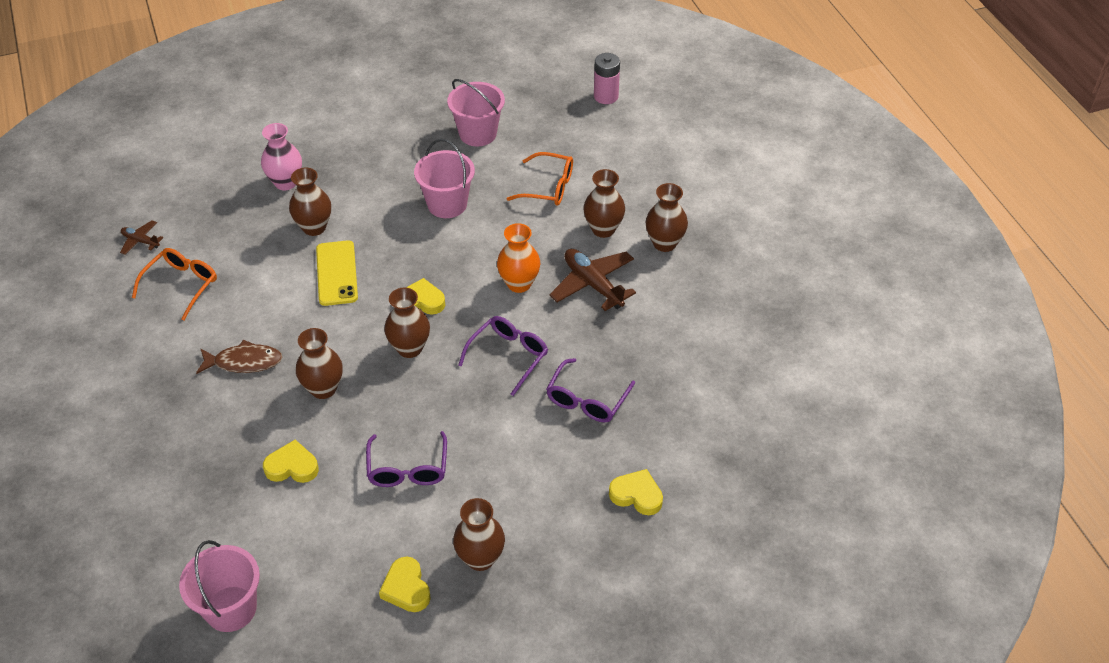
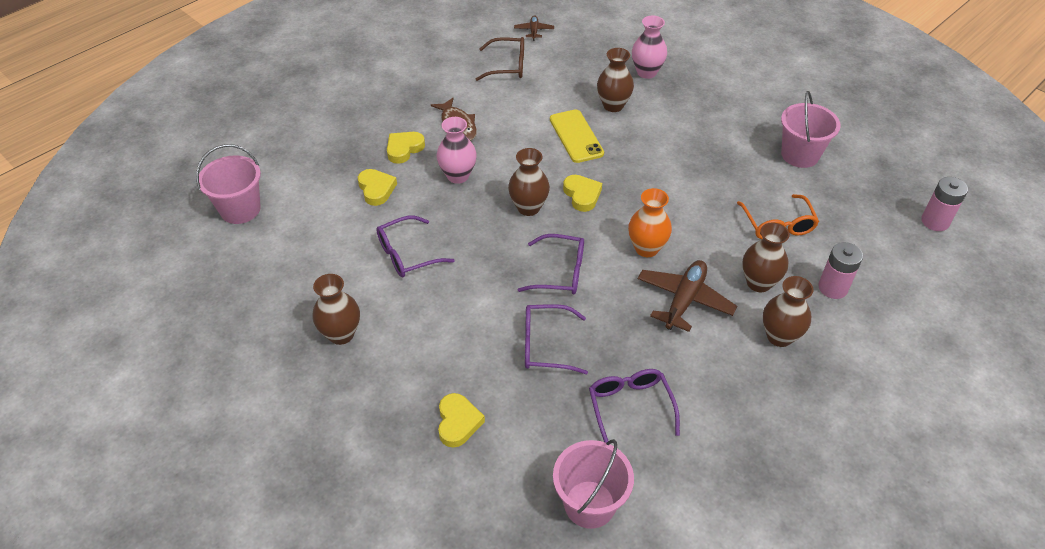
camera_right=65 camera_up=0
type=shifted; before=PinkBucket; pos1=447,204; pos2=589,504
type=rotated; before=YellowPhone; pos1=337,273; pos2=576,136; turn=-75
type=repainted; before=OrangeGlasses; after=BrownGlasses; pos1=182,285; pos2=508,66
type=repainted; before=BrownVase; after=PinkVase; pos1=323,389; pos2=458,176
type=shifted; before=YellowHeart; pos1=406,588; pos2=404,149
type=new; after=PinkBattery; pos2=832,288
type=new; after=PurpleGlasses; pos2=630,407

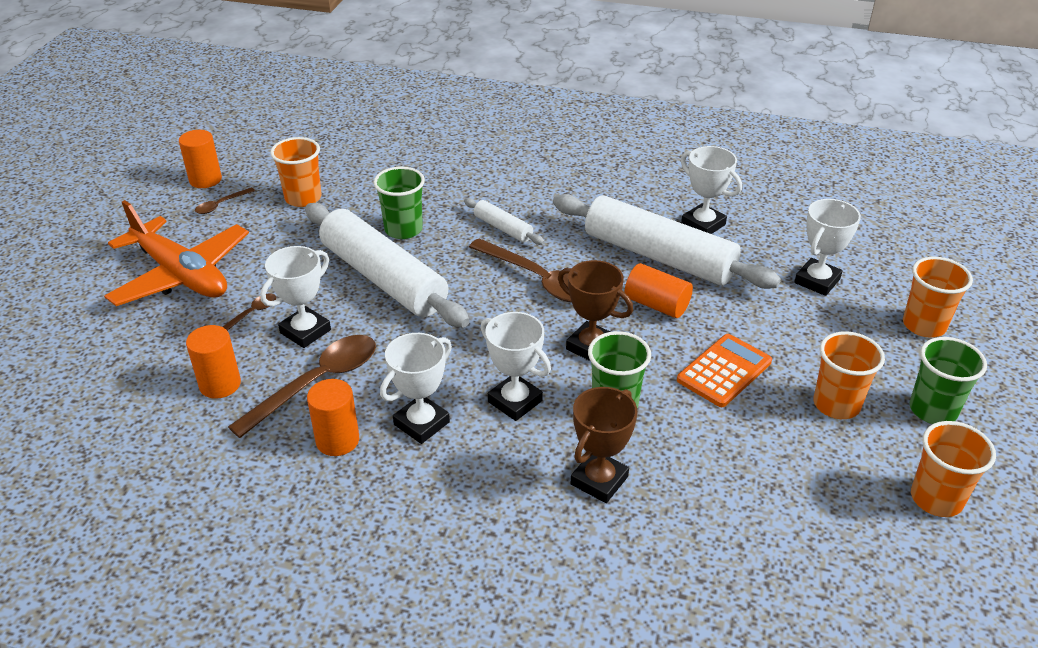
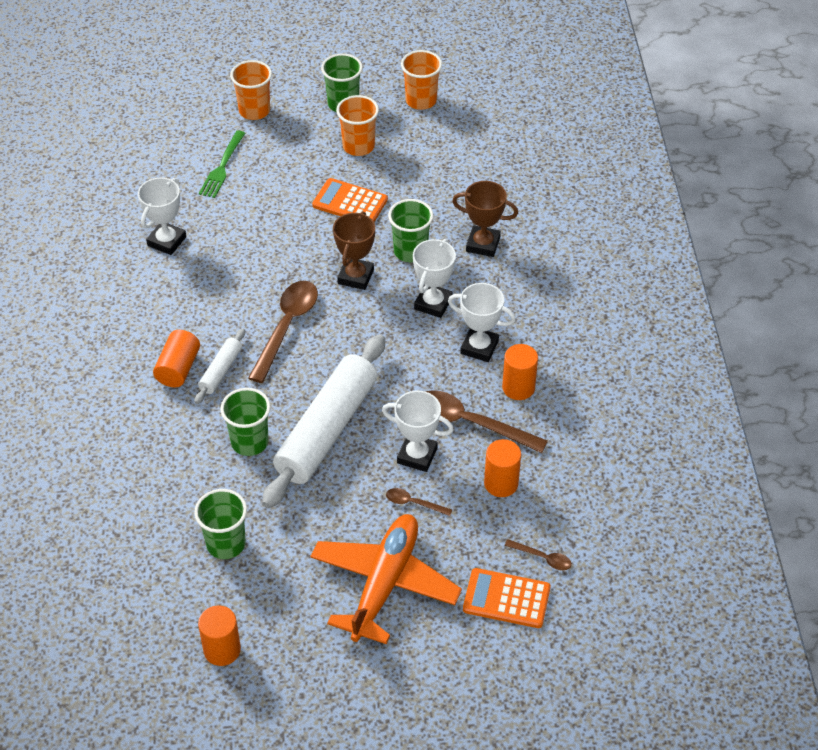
camera_right=-110 camera_up=10
type=repainted; before=OrangeCup; after=GreenCup; pos1=303,198; pos2=226,544
type=shifted; before=BrownSpoon; pos1=221,205; pos2=542,558
type=gone; before=WhiteRollingPin; pos1=658,256
type=swapped; before=WhiteTrophy; after=GreenFork; pos1=817,281; pos2=222,167
type=shifted; before=OrangeCylinder; pos1=656,304; pos2=178,368
type=new; after=OrangeCalculator; pos2=506,599

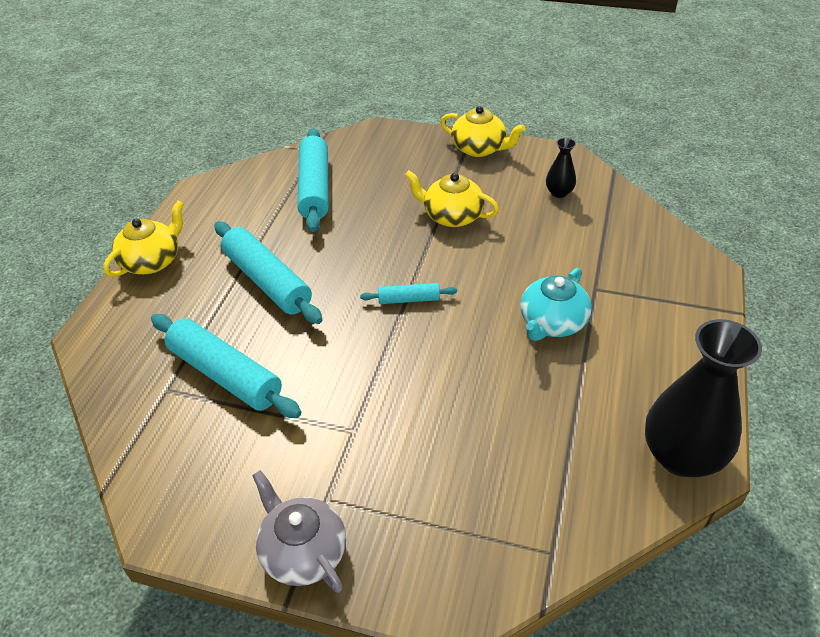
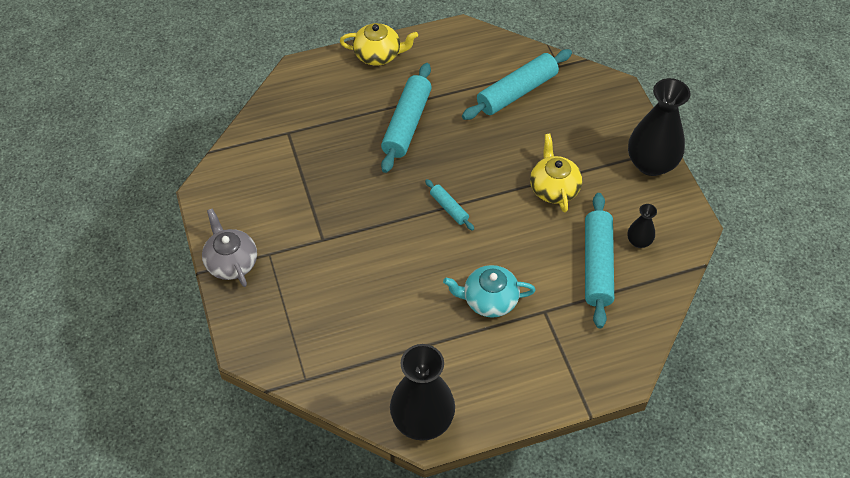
camera_right=55 camera_up=10
type=swapped; before=YellowTeapot; after=BlackVase; pos1=479,148; pos2=651,164
type=shifted; before=TurquoiseRollingPin; pos1=225,375; pos2=597,265
type=rotated; before=GreyTeapot; pos1=303,551; pos2=231,262; turn=-45

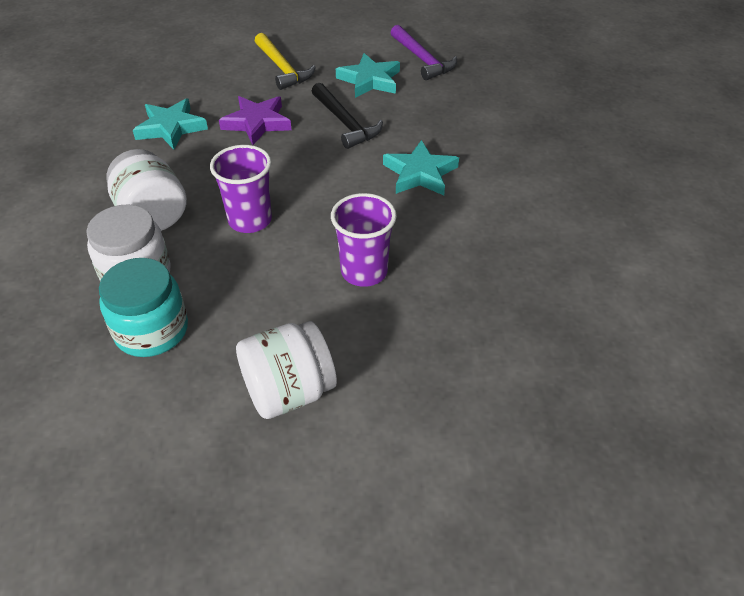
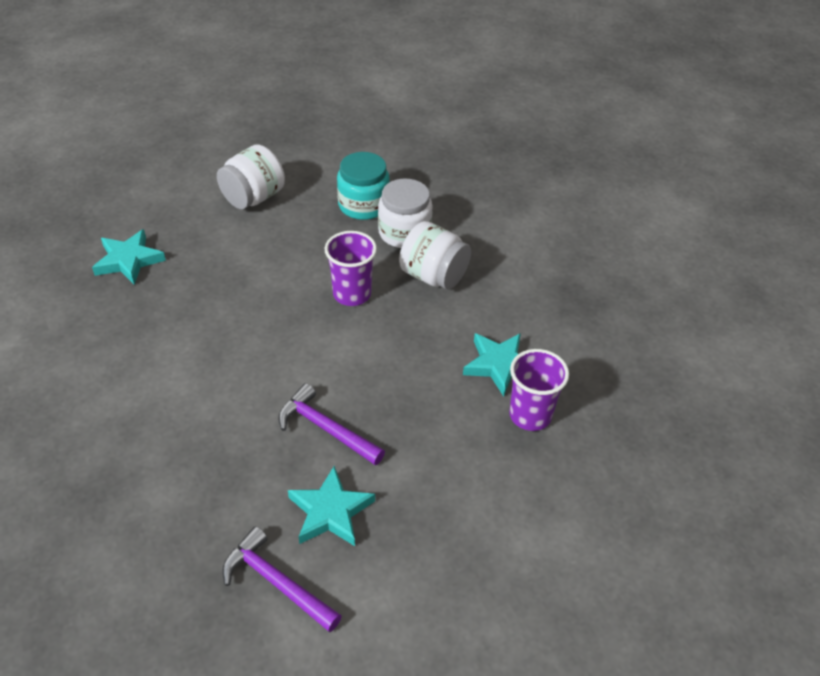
camera_right=155 camera_up=0
type=gone; before=YellowHammer; pos1=282,68
type=repainted; before=BlackHammer; after=PurpleHammer; pos1=345,123; pos2=326,429
type=gone; before=PurpleStar; pos1=257,123
type=shifted; before=TurquoiseStar; pos1=420,173; pos2=128,260
type=shifted; before=PurpleCup; pos1=364,272; pos2=530,415

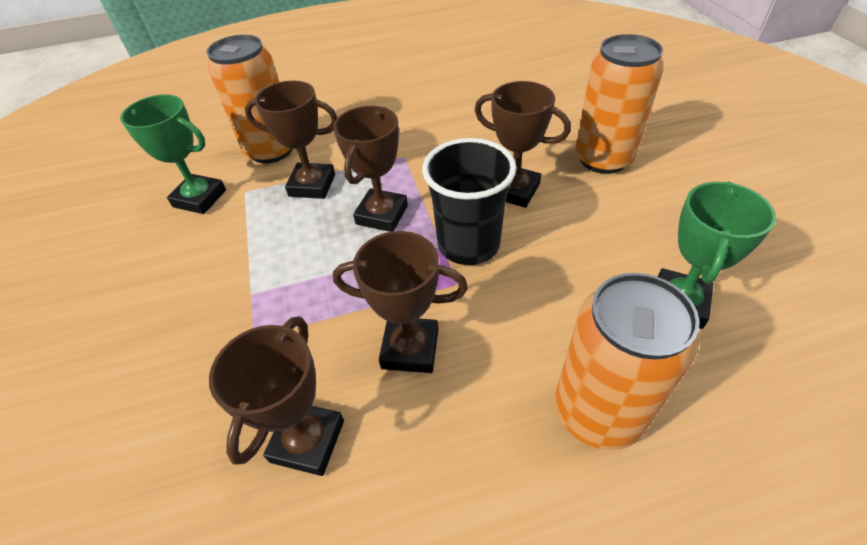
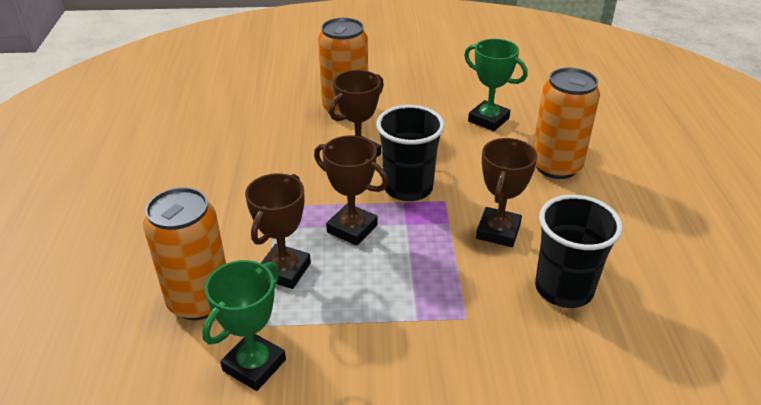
camera_right=-80 camera_up=-10
type=swapped; before=BrownTrophy; after=BlackCup; pos1=307,441; pos2=564,289

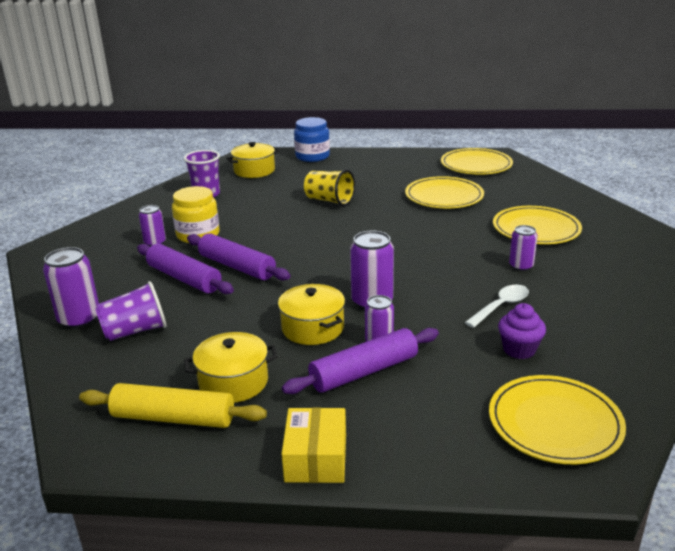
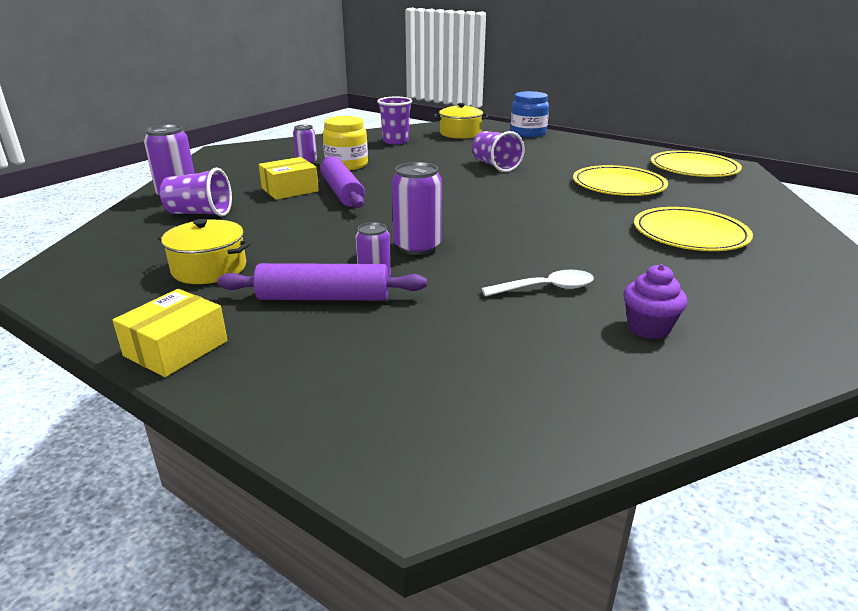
camera_right=30 camera_up=0
type=repainted; before=YellowCup; after=PurpleCup; pos1=329,201; pos2=495,165
type=gone; before=PurpleCan; pos1=521,266
type=swapped; before=PurpleRollingPin; after=YellowBox; pos1=184,278; pos2=290,190
type=gone; before=YellowPot; pos1=312,328
type=shifted; before=PurpleCupcake; pos1=519,349; pos2=648,328
type=gone; before=YellowPlate; pos1=554,423
type=gone; before=YellowRollingPin; pos1=173,418

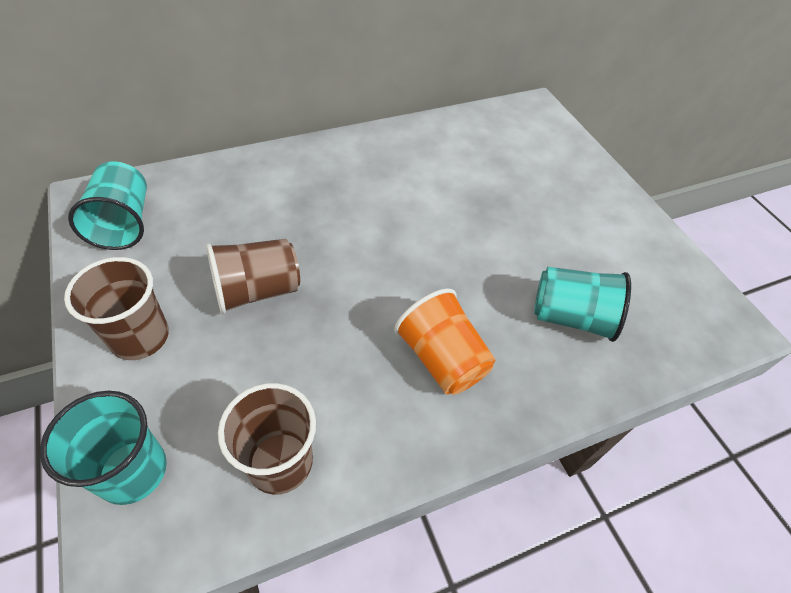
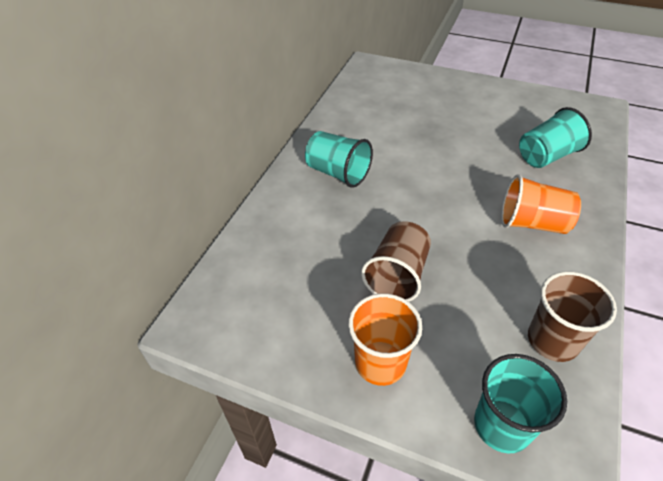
camera_right=-40 camera_up=-5
type=shifted; before=TurquoiseCup; pos1=123,223; pos2=338,173
type=repainted; before=BrownCup; after=OrangeCup; pos1=140,337; pos2=380,362

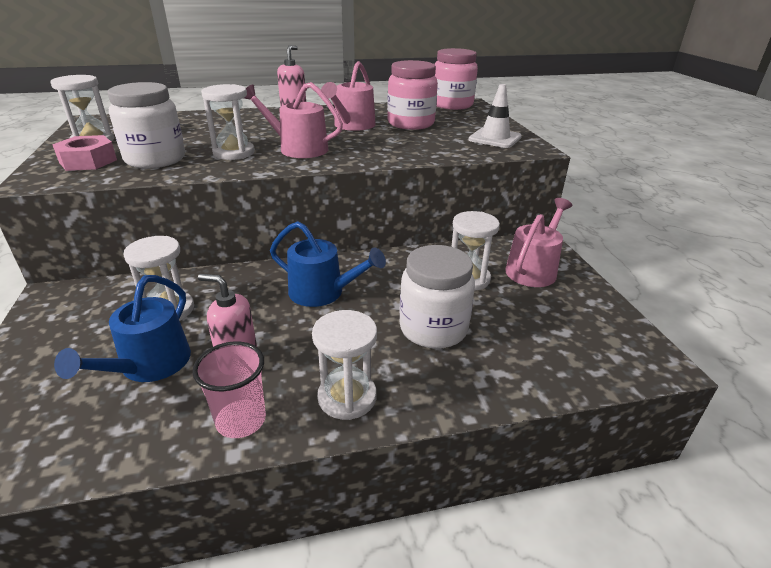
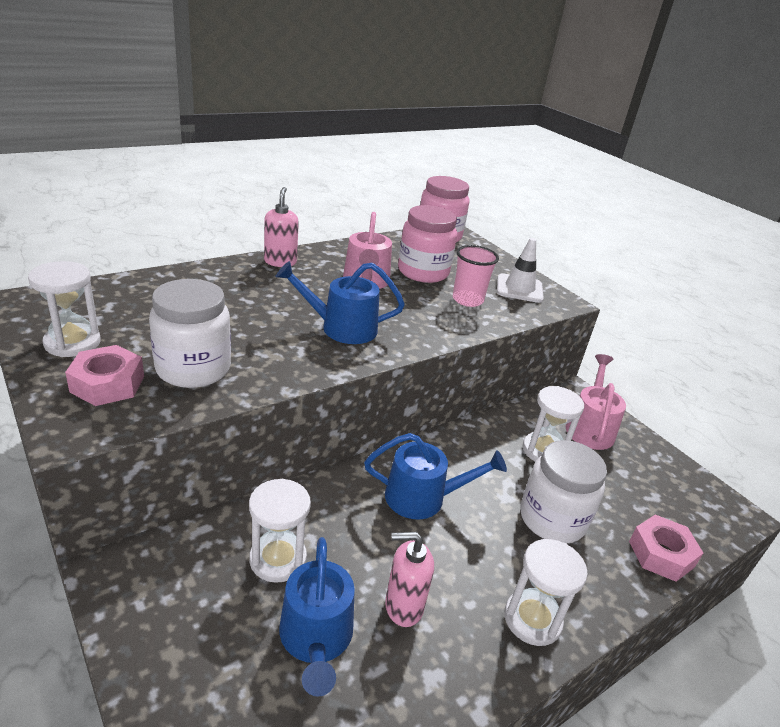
camera_right=-25 camera_up=0
type=repainted; before=PinkWateringCan; after=BlueWateringCan; pos1=298,148; pos2=342,328
type=gone; before=WhiteHourglass; pos1=234,153
type=shifted; before=PinkCup; pos1=241,420; pos2=467,300
type=new; after=PinkNut; pos2=661,554

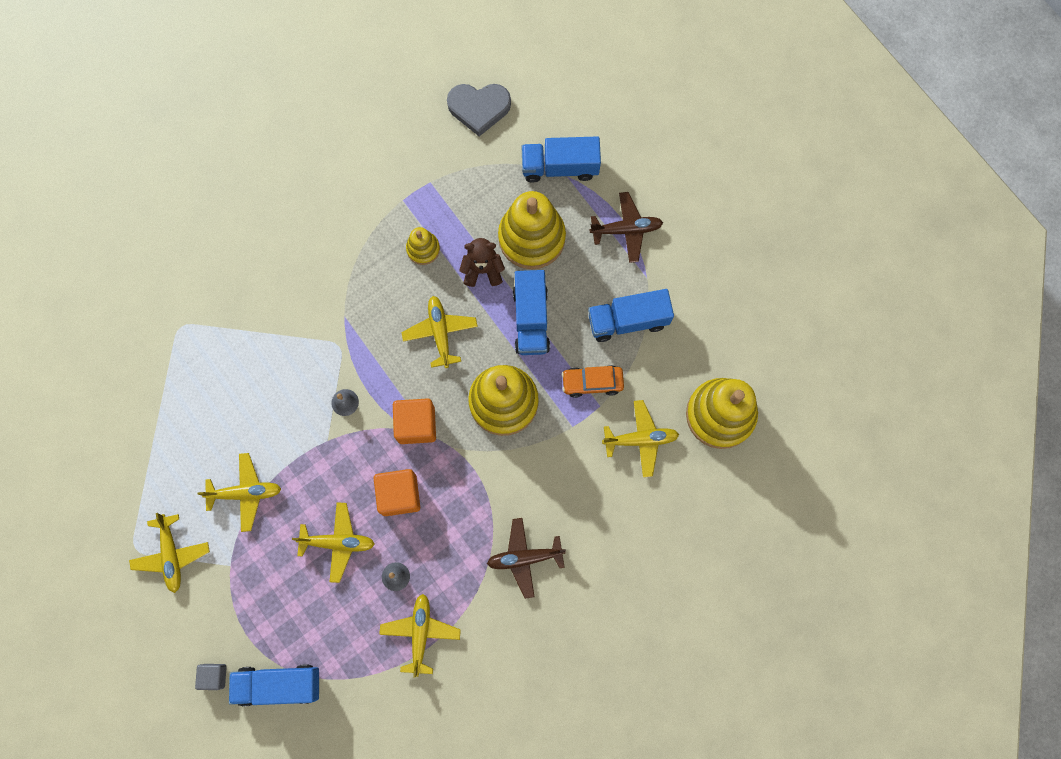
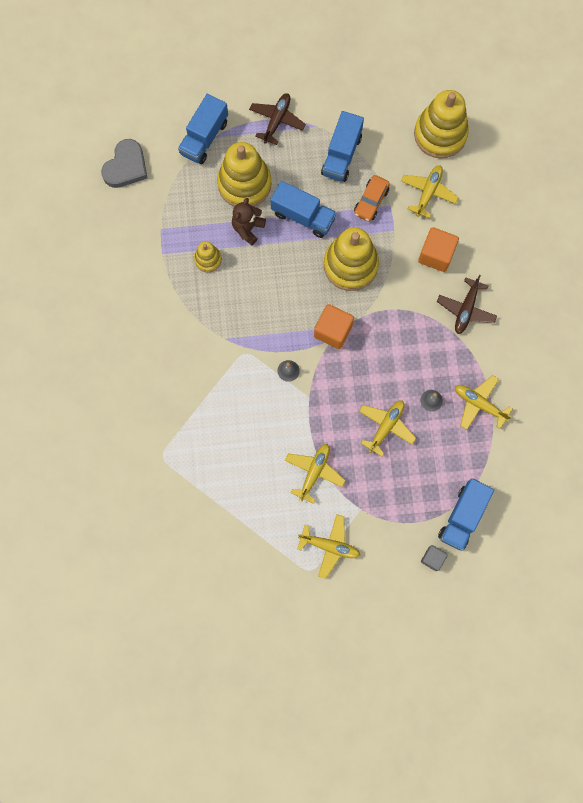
camera_right=-60 camera_up=0
type=gone; before=YellowPlane; pos1=440,333
type=shifted; before=OrangeCube; pos1=399,495; pos2=436,255

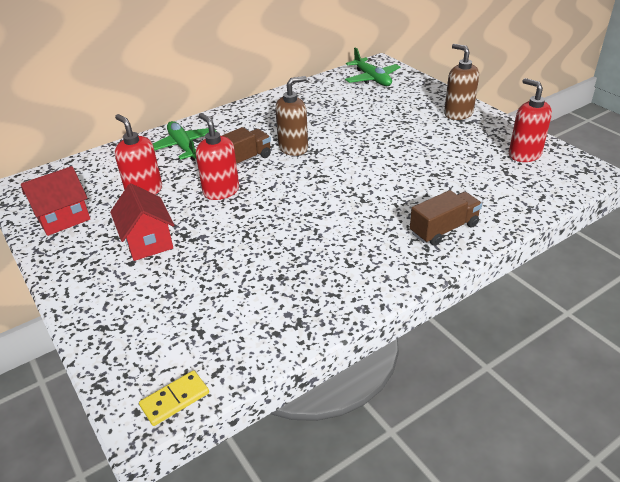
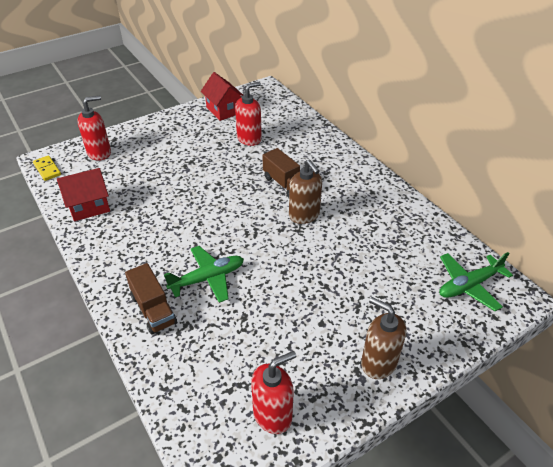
camera_right=90 camera_up=5
type=rotated; before=BrownSoapDispenser; pos1=458,114; pos2=378,363; turn=-105
type=shifted; before=RedSoapDispenser; pos1=221,191; pos2=99,153
type=shifted; before=GreenPlane; pos1=183,146; pos2=208,278
type=shifted; before=RedHouse; pos1=148,241; pos2=89,207

